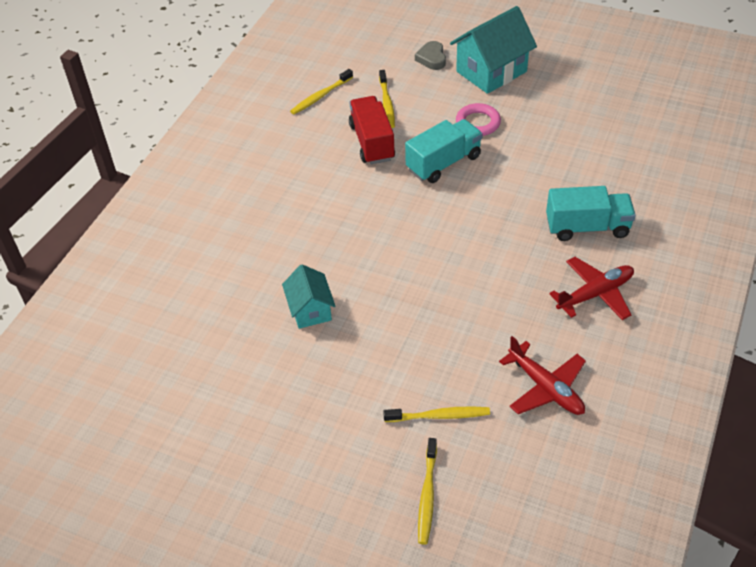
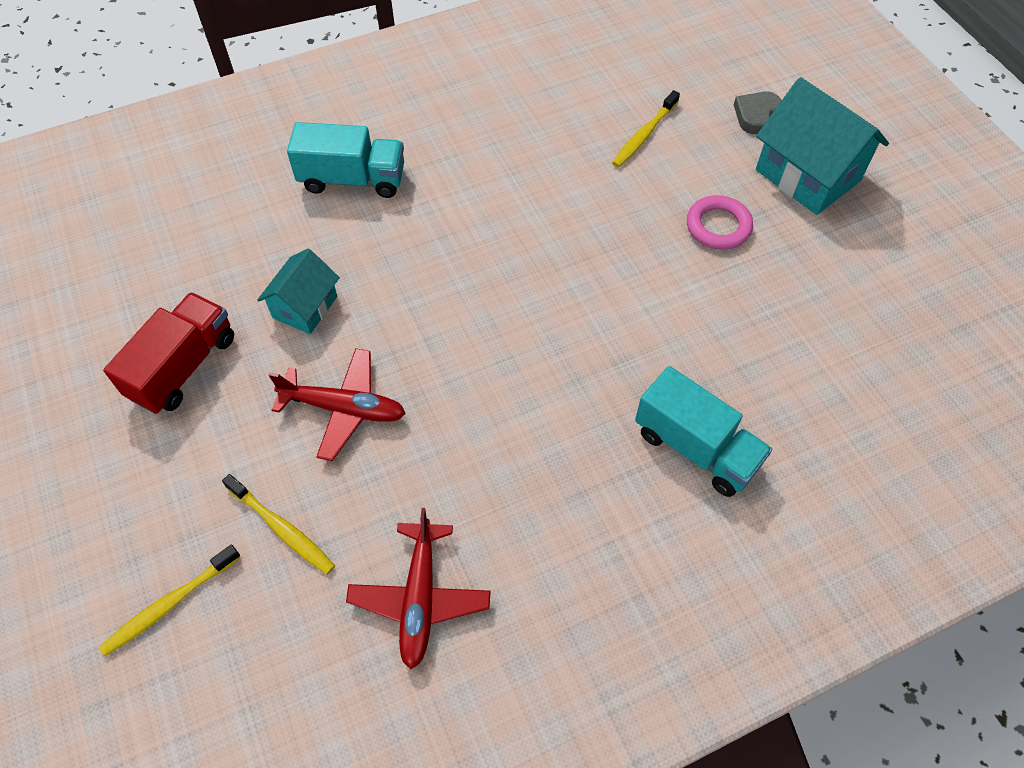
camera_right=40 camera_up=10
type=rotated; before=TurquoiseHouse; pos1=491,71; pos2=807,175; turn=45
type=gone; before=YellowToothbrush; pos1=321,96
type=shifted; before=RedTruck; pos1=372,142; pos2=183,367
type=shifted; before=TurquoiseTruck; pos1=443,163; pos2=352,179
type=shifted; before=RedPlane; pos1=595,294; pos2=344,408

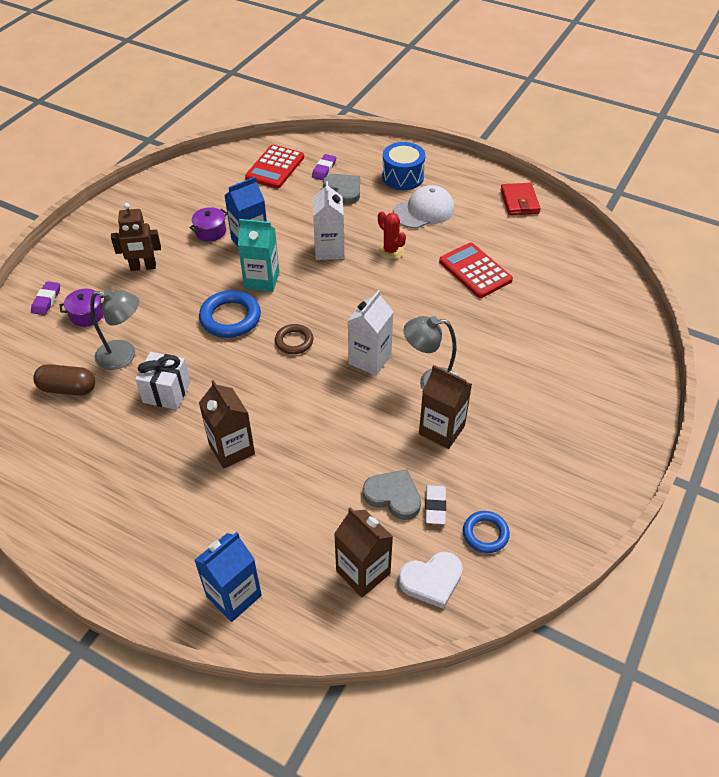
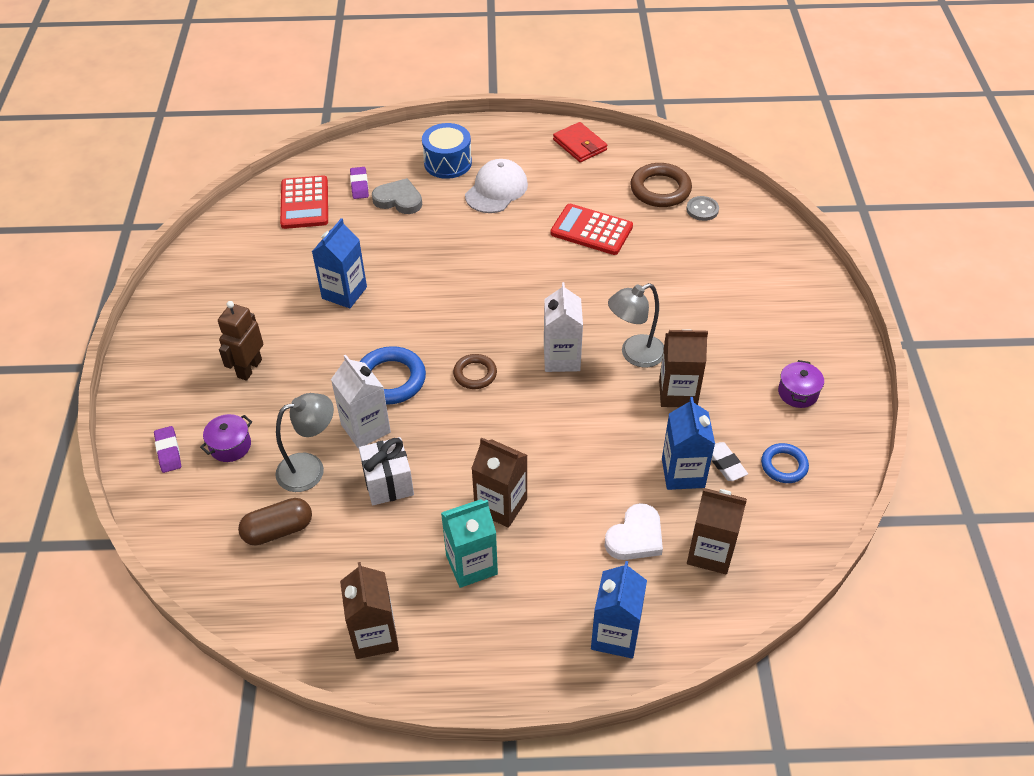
camera_right=-30 camera_up=0
type=shifted; before=WhiteCarton; pos1=329,250; pos2=365,428
type=rotated; before=BrownRobot; pos1=143,267; pos2=249,368; turn=150
type=shifted; before=PurplePot; pos1=210,232; pos2=798,393
type=gone; before=RedCactus; pos1=390,251
type=shifted; before=TurquoiseCarton; pos1=262,280; pos2=471,564
type=swapped; before=GreyHeart; after=BlueCarton; pos1=393,496; pos2=683,473
type=shifted; before=WhiteHeart; pos1=431,580; pos2=635,537
type=new; after=BrownRing; pos2=660,189
type=new; after=GreyButton; pos2=702,209
type=new; after=BrownCarton; pos2=374,636

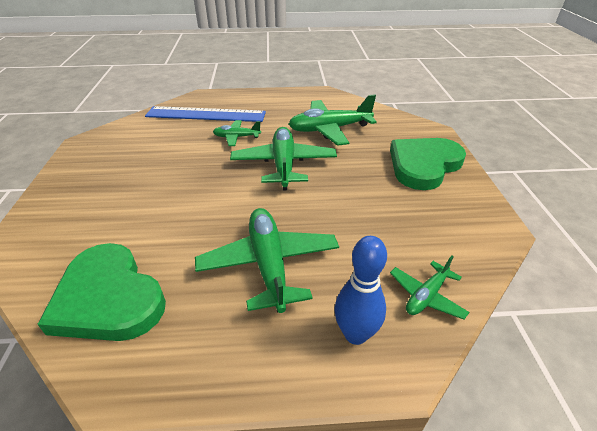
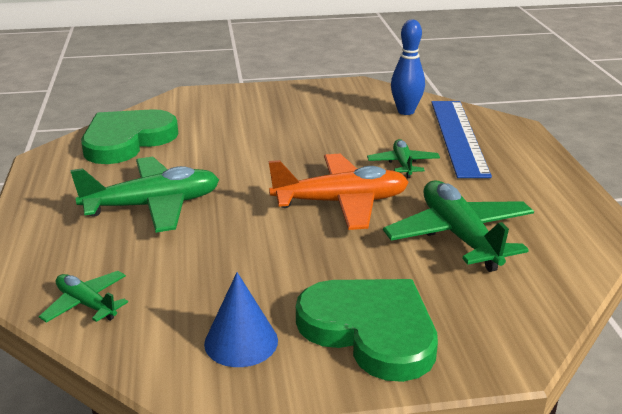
camera_right=85 camera_up=-10
type=repainted; before=GreenPlane; after=OrangePlane; pos1=284,165; pos2=341,202
type=shifted; before=BlueBowlingPin; pos1=355,334; pos2=406,111
type=new; after=BlueCone; pos2=241,341

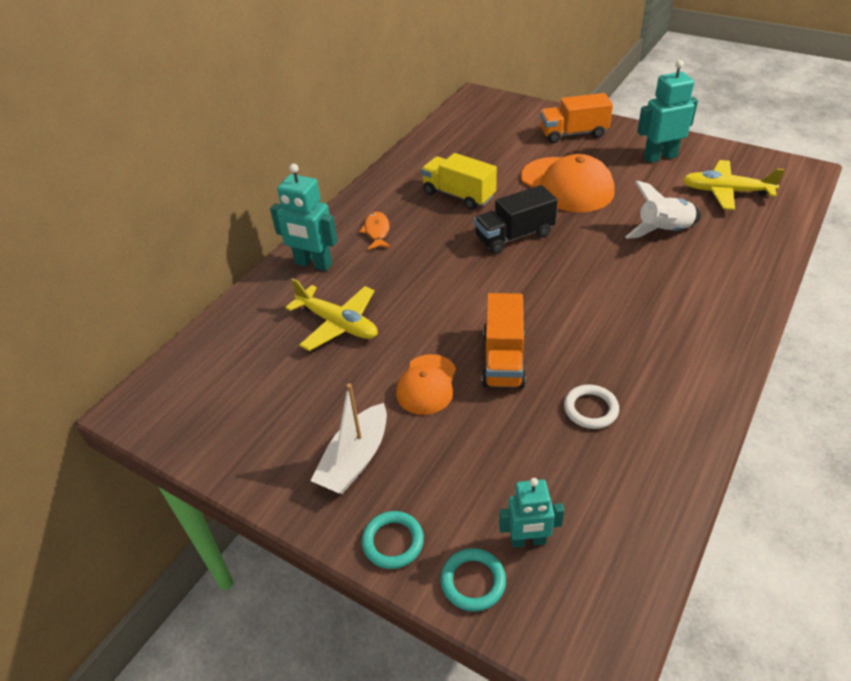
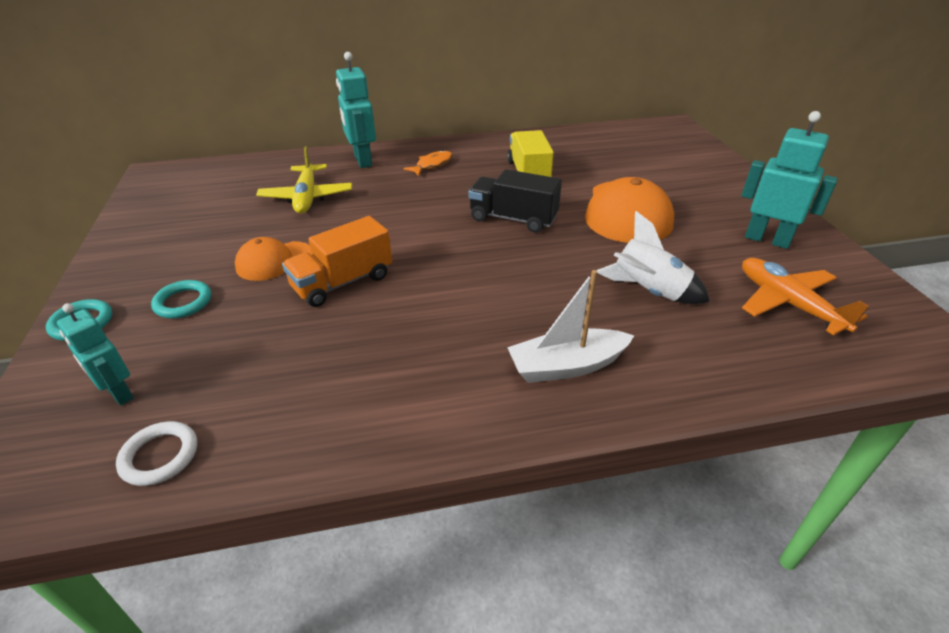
camera_right=45 camera_up=-5
type=gone; before=OrangeTruck; pos1=573,134
type=repainted; before=YellowPlane; after=OrangePlane; pos1=725,192; pos2=787,303
type=shifted; before=WhiteBoat; pos1=355,459; pos2=567,366
type=shifted; before=WhiteRing; pos1=590,409; pos2=160,456
type=shifted; before=TurquoiseRing; pos1=473,581; pos2=183,302

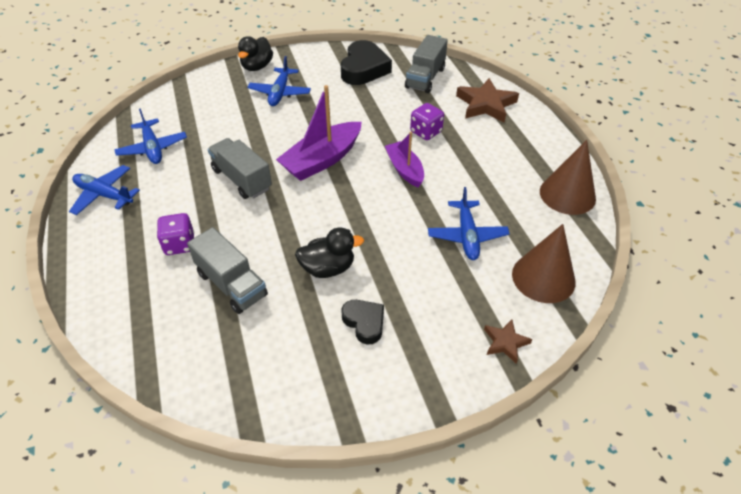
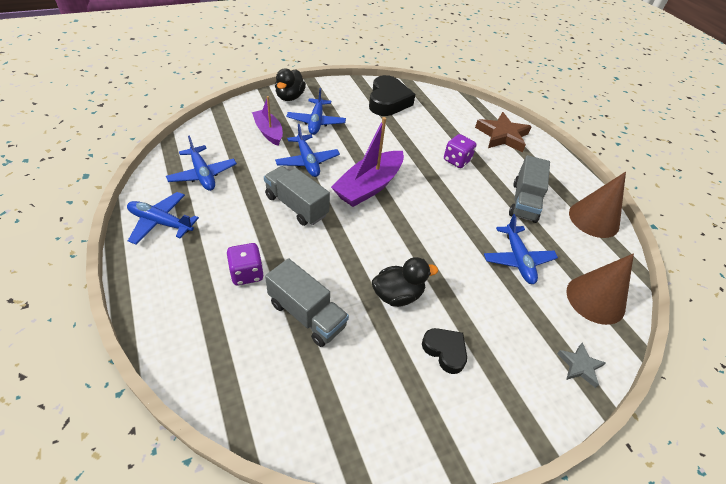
camera_right=-10 camera_up=0
type=shifted; before=GreyTruck; pos1=425,78; pos2=524,202
type=shifted; before=PurpleBoat; pos1=405,169; pos2=269,132
type=repainted; before=BrownStar; after=GreyStar; pos1=505,342; pos2=579,366
type=new; after=BluePlane; pos2=307,161

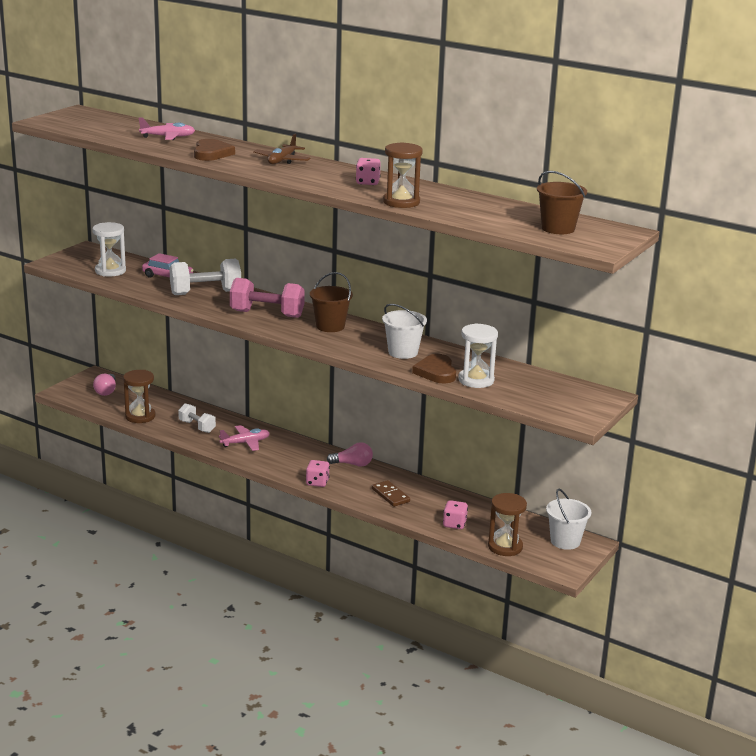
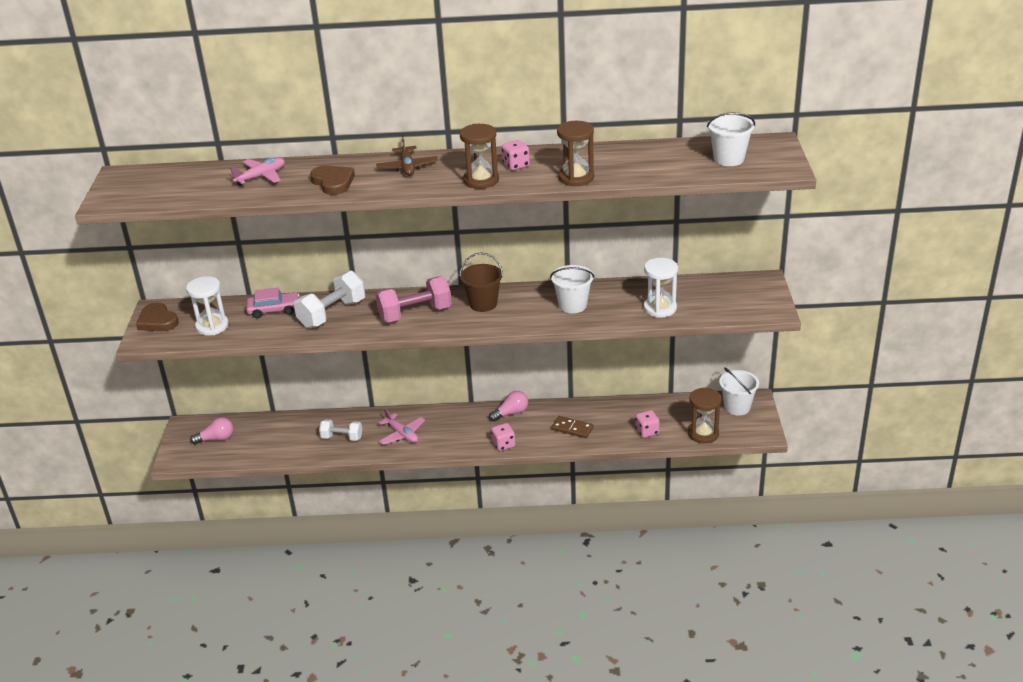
camera_right=-30 camera_up=10
type=repainted; before=BrownBucket; after=WhiteBucket; pos1=558,228; pos2=728,159
type=shifted; before=BrownHeart; pos1=436,372; pos2=157,321
type=shifted; before=BrownHourglass; pos1=140,416; pos2=481,180
type=rotated; before=PinkLightBulb; pos1=106,391; pos2=216,439; turn=-75
type=rotated; before=PinkPlane; pos1=245,443; pos2=402,434; turn=105

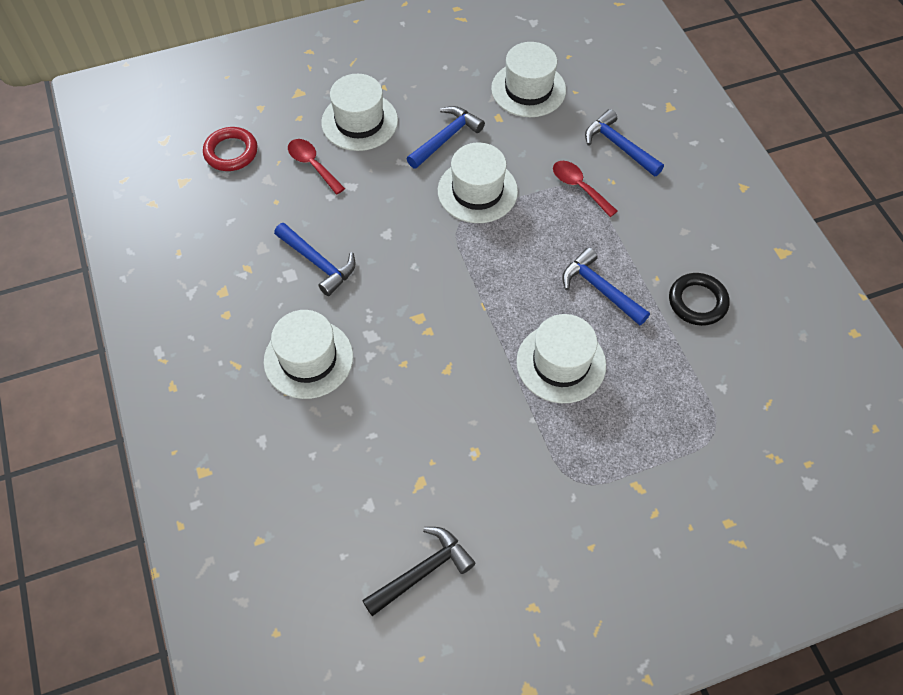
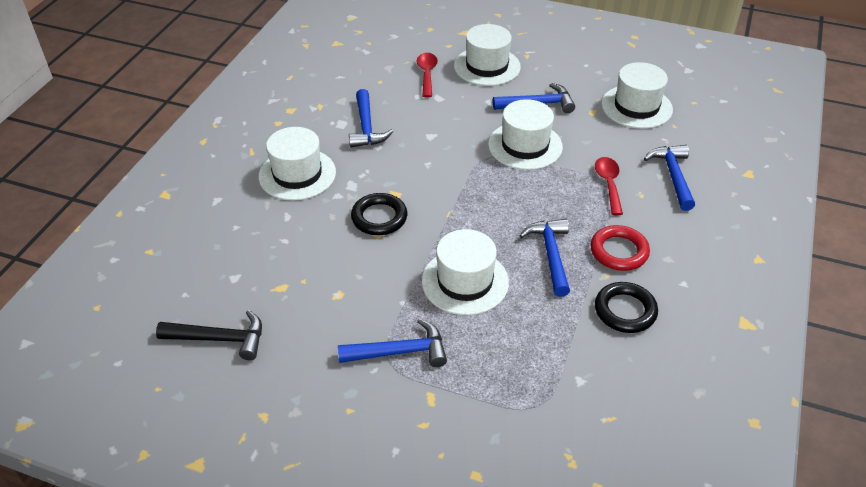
camera_right=40 camera_up=-15
type=shifted; before=RedRing; pos1=231,152; pos2=619,251
type=new; after=BlackRing; pos2=379,218
type=new; after=BlueHammer; pos2=400,352

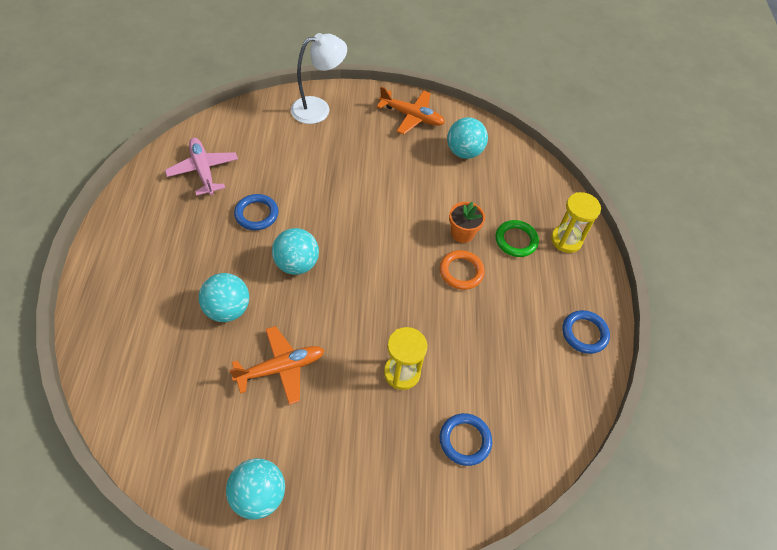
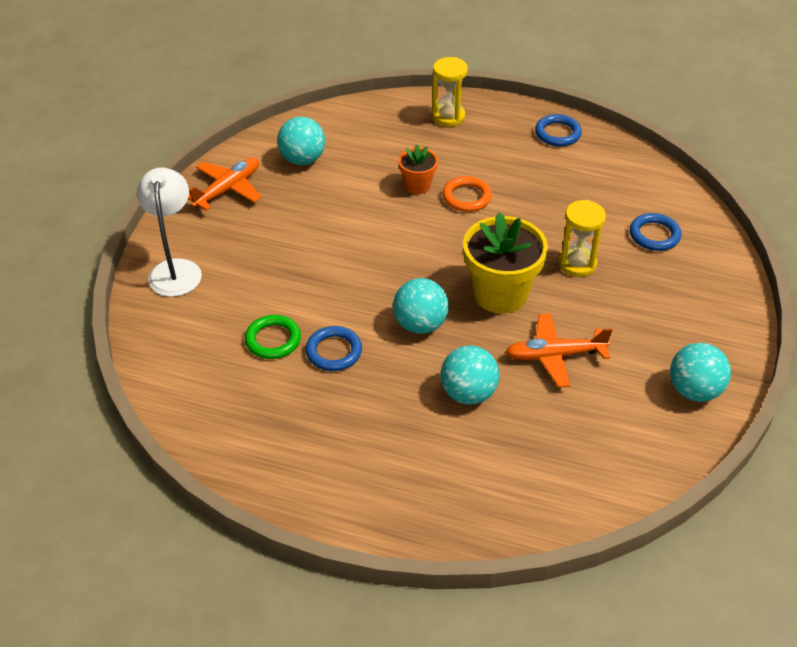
camera_right=-70 camera_up=-10
type=gone; before=PinkPlane; pos1=203,170
type=shifted; before=GreenRing; pos1=516,240; pos2=273,340
type=rotated; before=OrangePlane; pos1=281,368; pos2=554,355; turn=-90
type=new; after=YellowFlowerPot; pos2=500,294

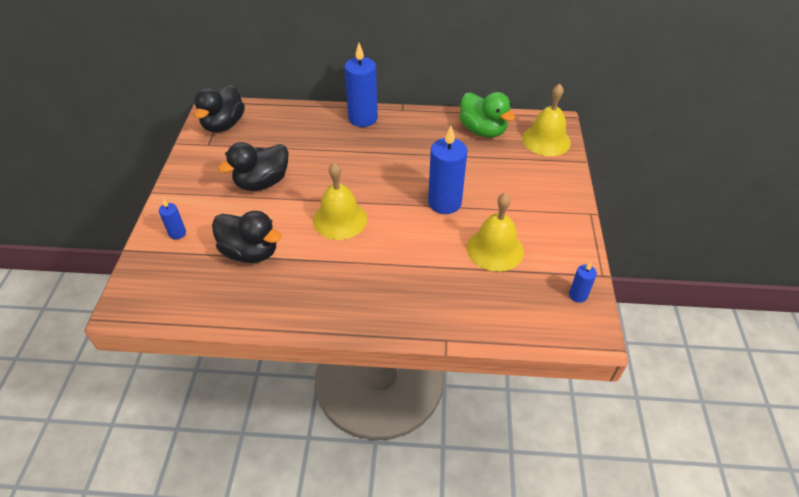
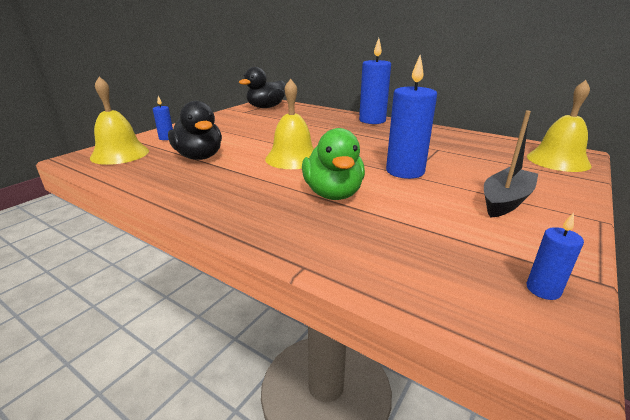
camera_right=30 camera_up=-20
type=shifted; before=GreenDuck; pos1=483,130; pos2=333,194
type=gone; before=BlackDuck; pos1=262,182
type=shifted; before=YellowBell; pos1=495,249; pos2=120,154
type=new; after=BlackBoat; pos2=505,201

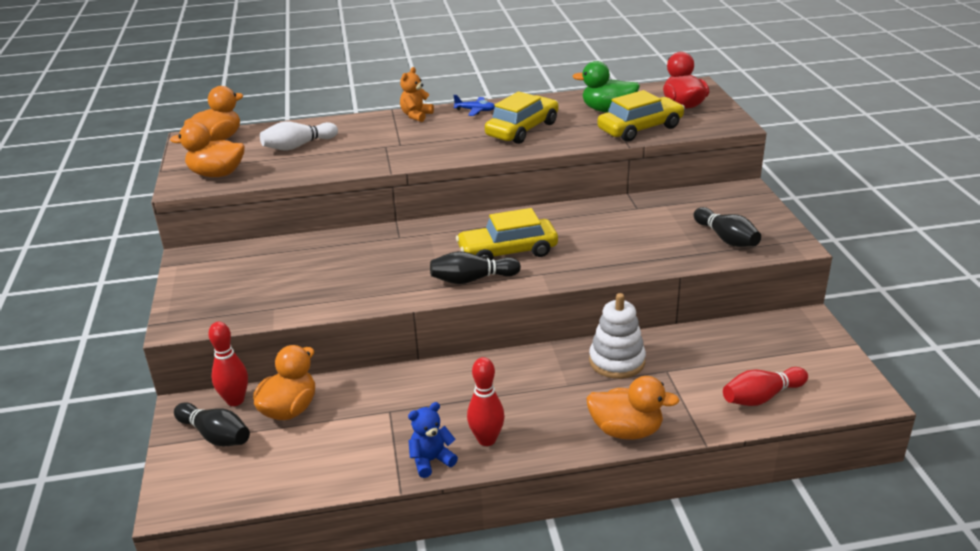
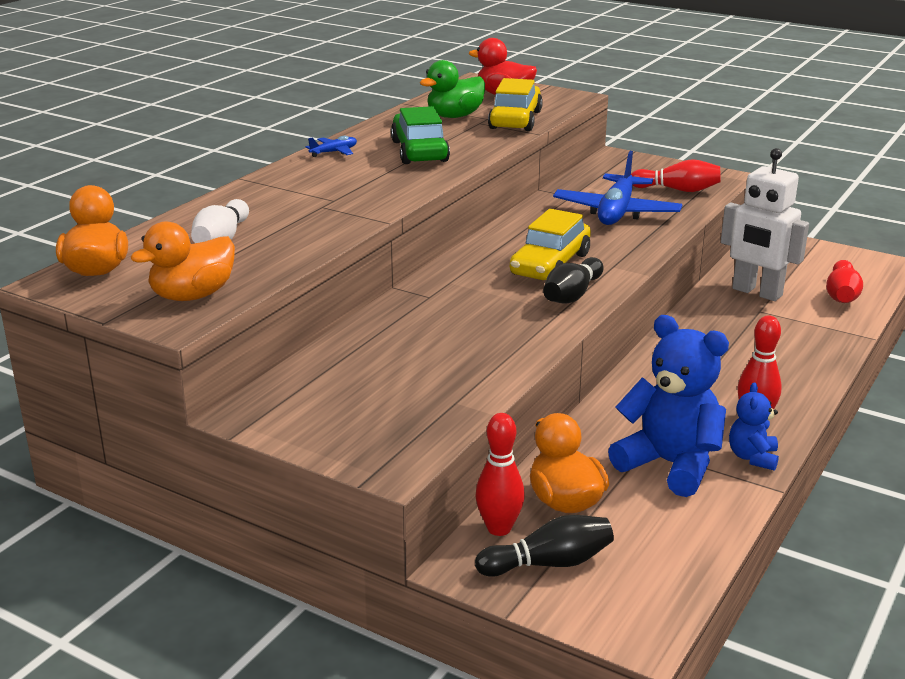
camera_right=-50 camera_up=-5
type=gone; before=OrangeTeddyBear; pos1=416,115
type=repainted; before=YellowCar; after=GreenCar; pos1=522,129; pos2=419,151
type=repainted; before=BlackBowlingPin; after=RedBowlingPin; pos1=726,238; pos2=677,190
type=gone; before=WhiteStackingToy; pos1=617,361
type=gone; before=OrangeDuck; pos1=626,431
type=new; after=WhiteRobot; pos2=756,292
type=new; after=BluePlane; pos2=616,212
type=new; after=BlueTeddyBear; pos2=670,465

